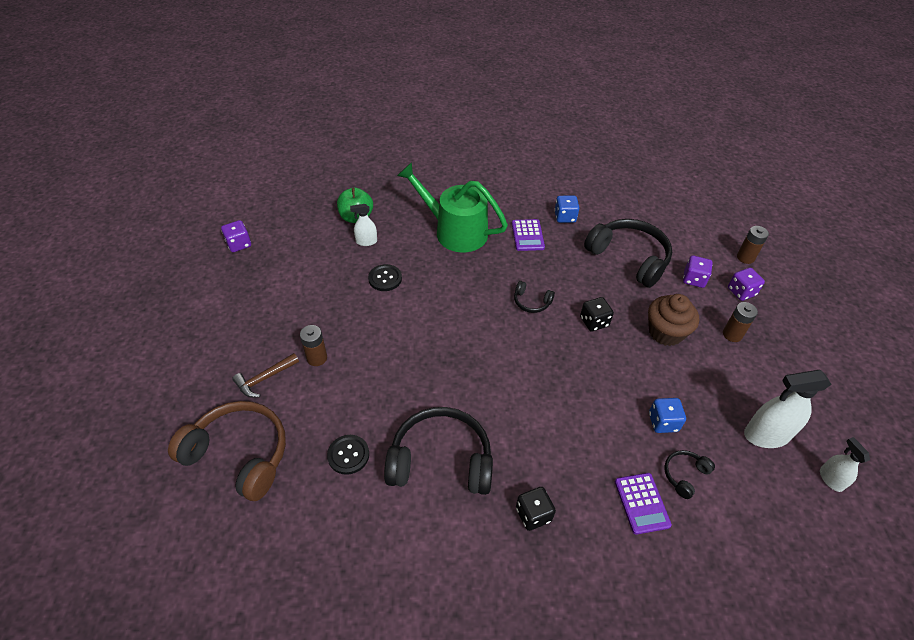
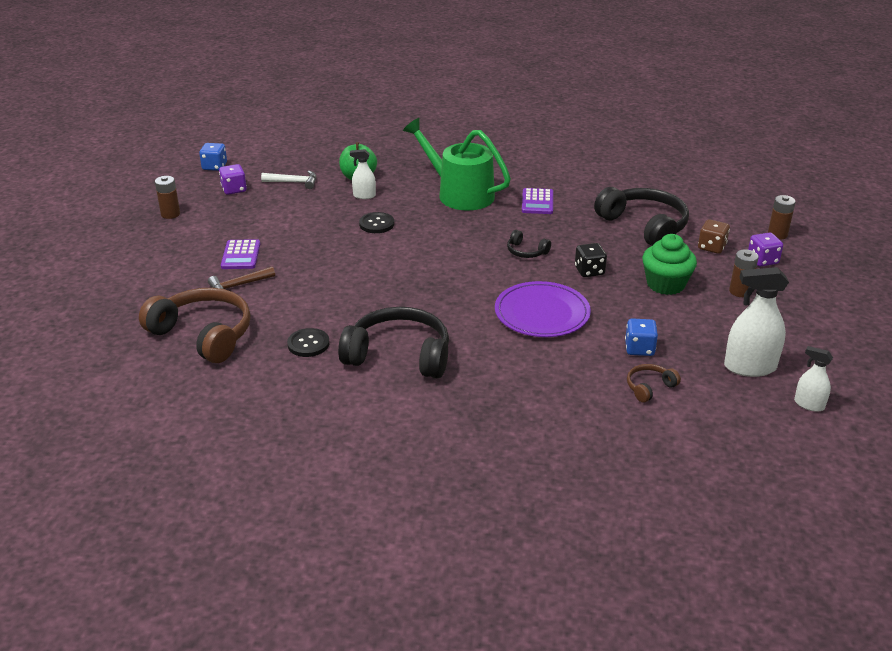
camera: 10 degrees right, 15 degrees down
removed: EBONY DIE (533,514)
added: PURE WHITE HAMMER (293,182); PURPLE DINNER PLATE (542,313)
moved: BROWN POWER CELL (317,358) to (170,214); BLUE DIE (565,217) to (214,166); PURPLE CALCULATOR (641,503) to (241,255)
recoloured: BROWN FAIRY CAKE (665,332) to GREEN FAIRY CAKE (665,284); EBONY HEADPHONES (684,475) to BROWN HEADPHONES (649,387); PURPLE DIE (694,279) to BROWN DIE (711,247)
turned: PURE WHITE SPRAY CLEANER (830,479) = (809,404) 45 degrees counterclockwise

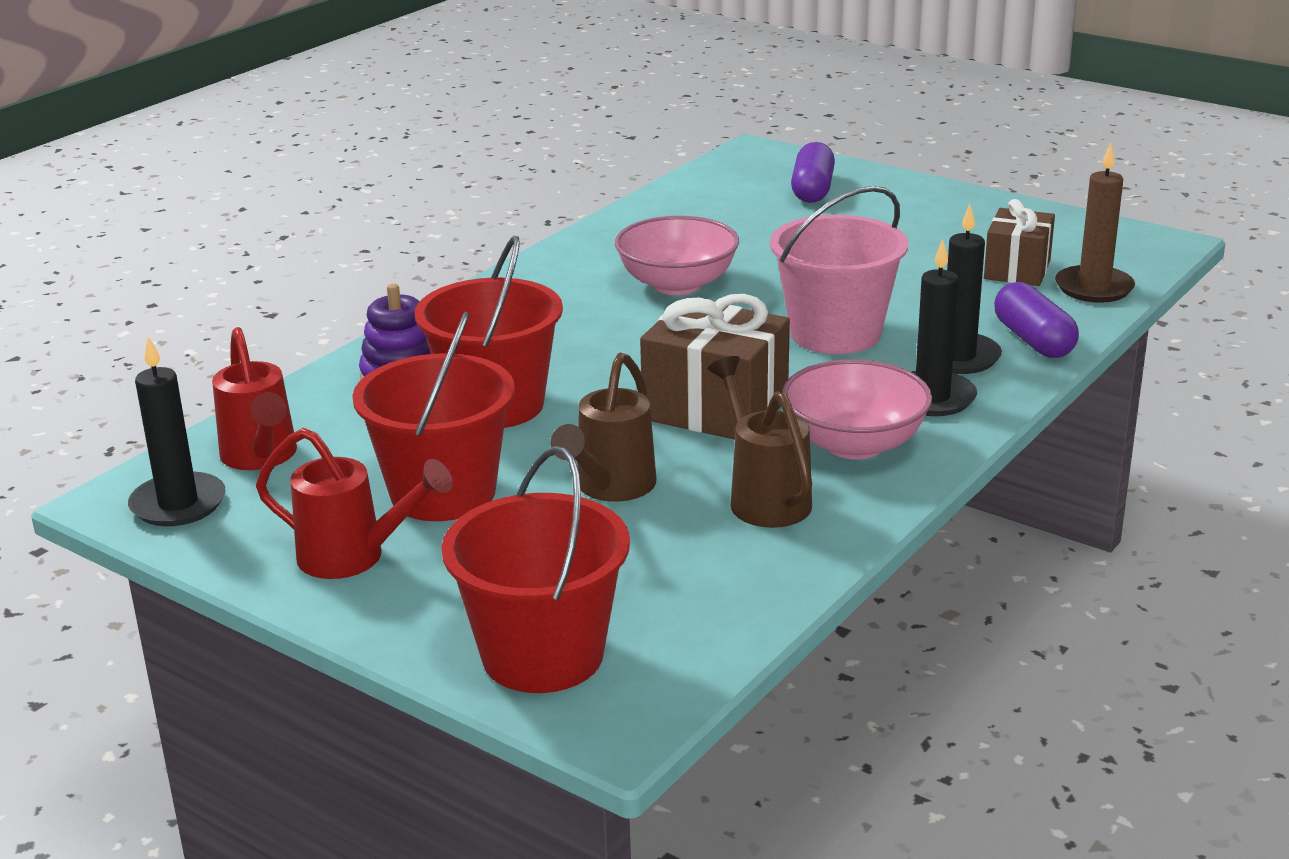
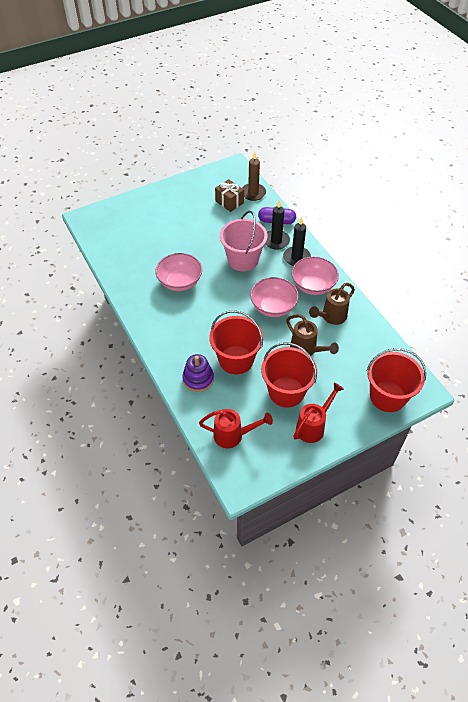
camera: 65 degrees left, 25 degrees up
removed: EBONY CANDLE (178,504); PURPLE PILL SHAPE (812,190)
replaced: BROWN WRAPPED GIFT (715,409) to ROSE-PINK SERVING BOWL (273,307)
turned: BROWN WATERING CAN (763,497) = (331,317) 45 degrees counterclockwise

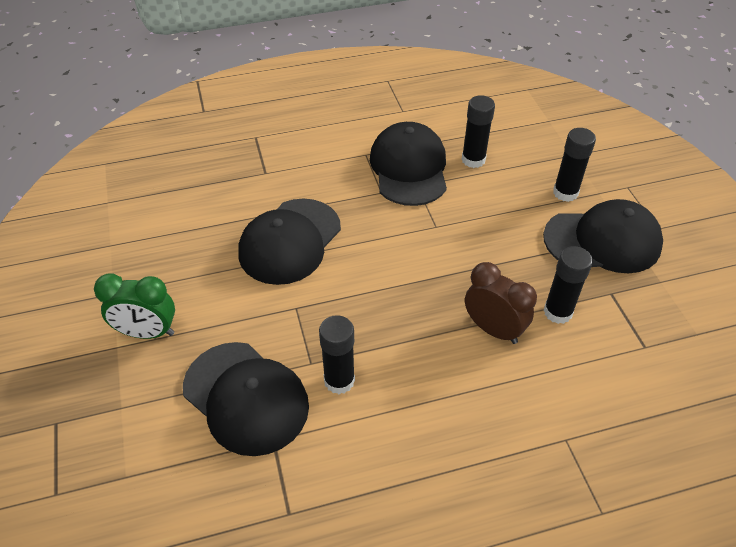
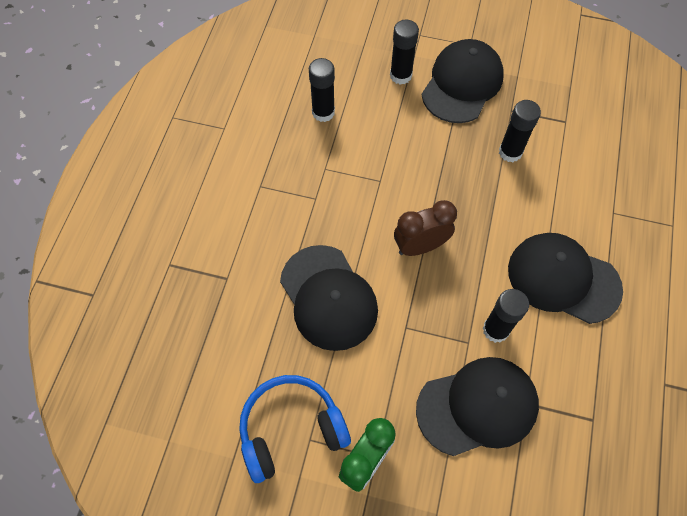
camera: 60 degrees left, 15 degrees up
added: BLUE HEADPHONES (291,430)
moved: EBONY CAP (409,168) to (563,279); BROWN CLOCK (493,329) to (420,246)

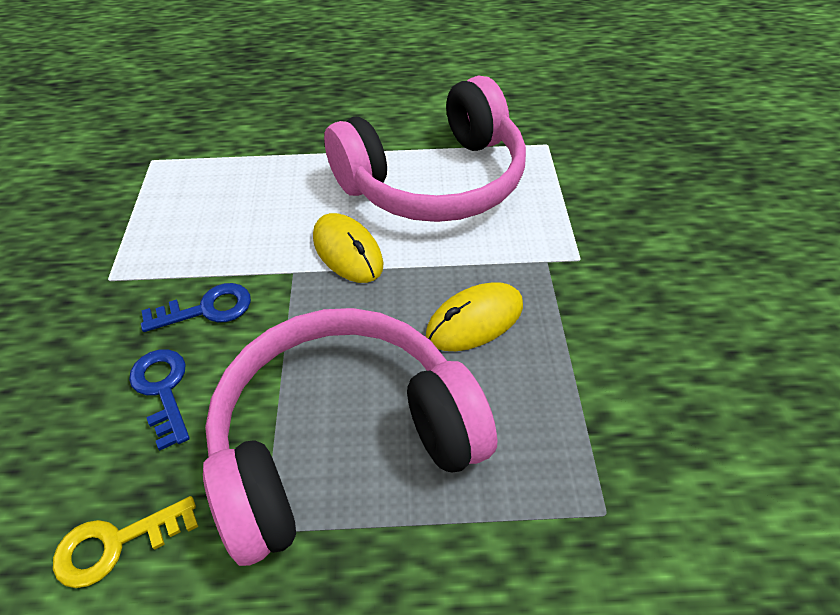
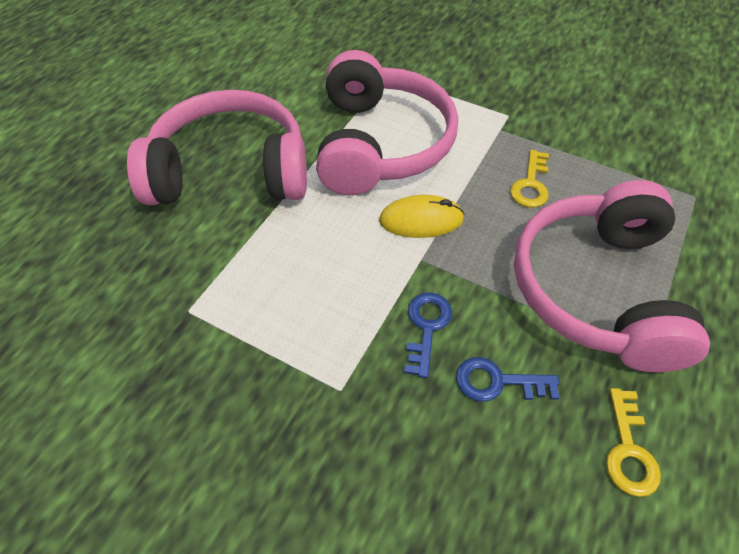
camera: 60 degrees left, 5 degrees up
added: ROSE-PINK HEADPHONES (230,172)
replaced: GOLDEN MOUSE (475,320) to GOLDEN LATCHKEY (531,184)

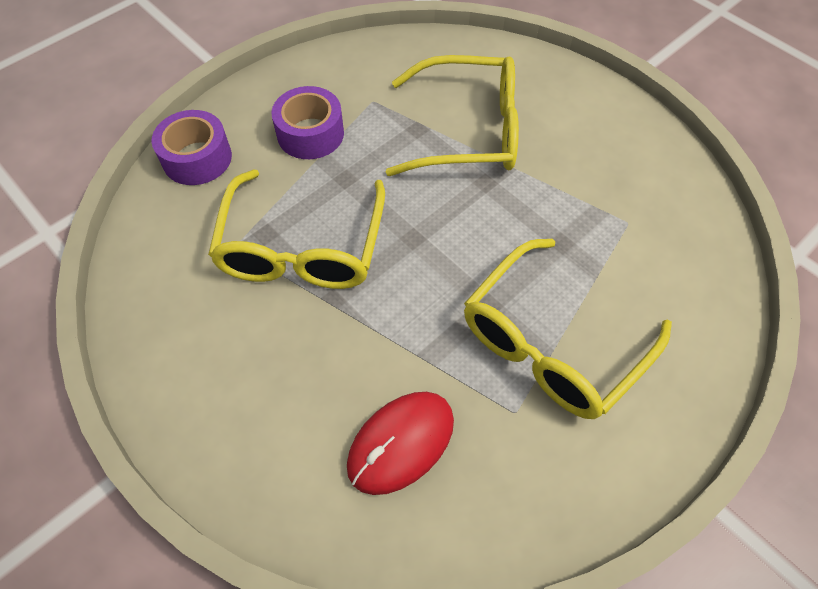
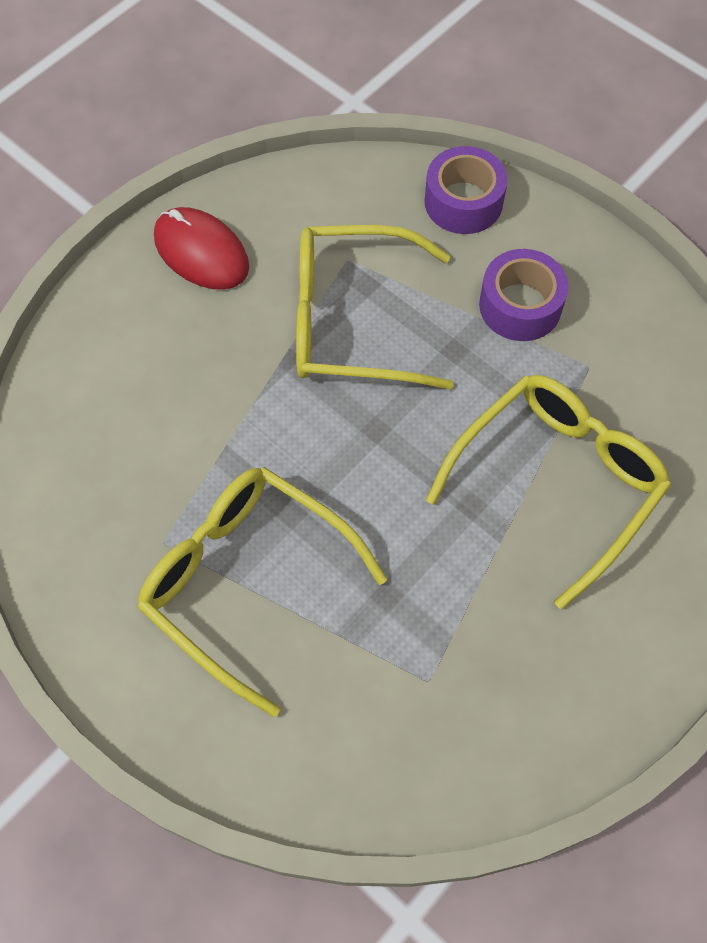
camera: 85 degrees right, 5 degrees up
moved: RED MOUSE (401,443) to (201,252)
turned: GOLDEN GLASSES (468,131) = (557,482) 135 degrees counterclockwise

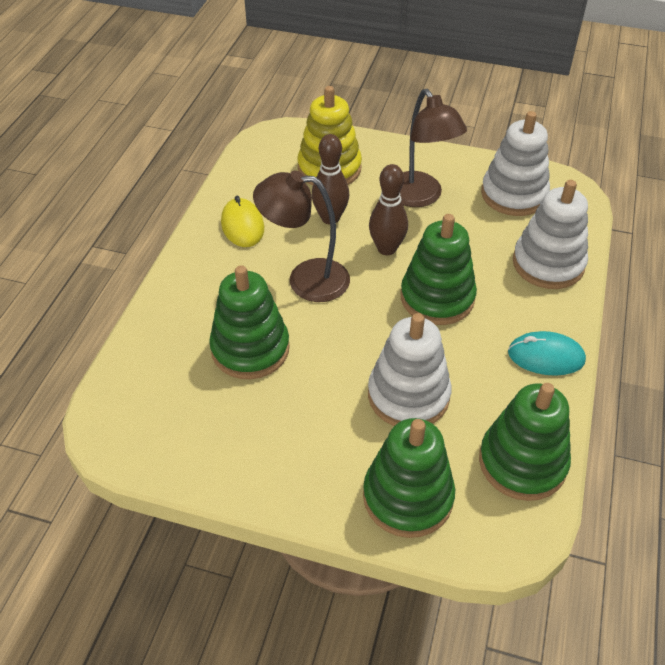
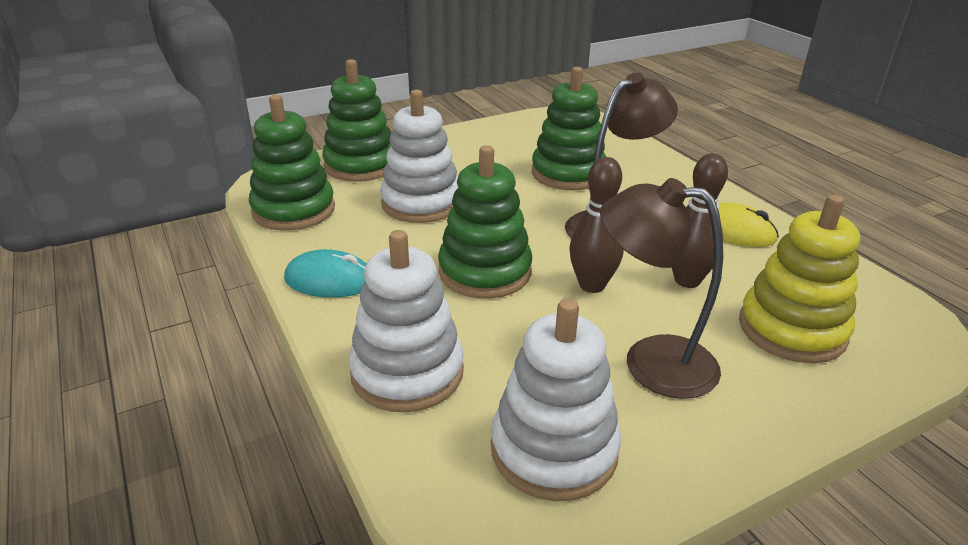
camera: 135 degrees right, 15 degrees down
turned: TEAL MOUSE (545,356) = (330,280) 45 degrees clockwise

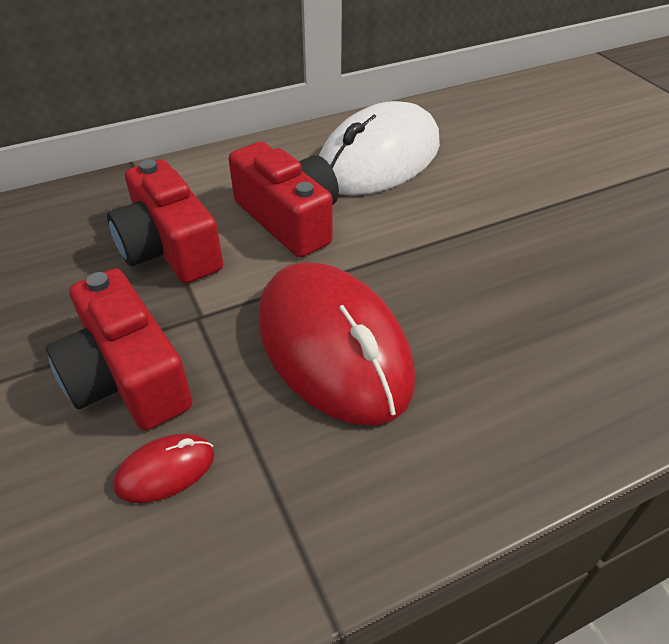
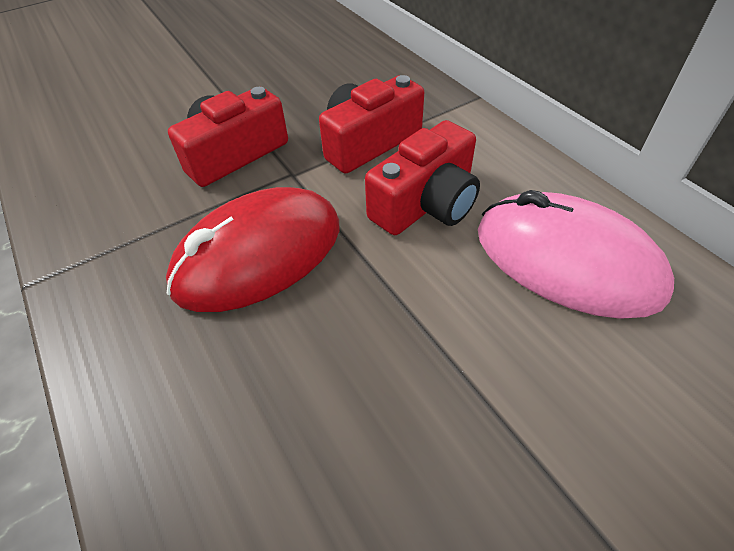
camera: 85 degrees right, 5 degrees up
removed: RED MOUSE (165,470)
recoloured: PURE WHITE MOUSE (379,159) to ROSE-PINK MOUSE (566,261)

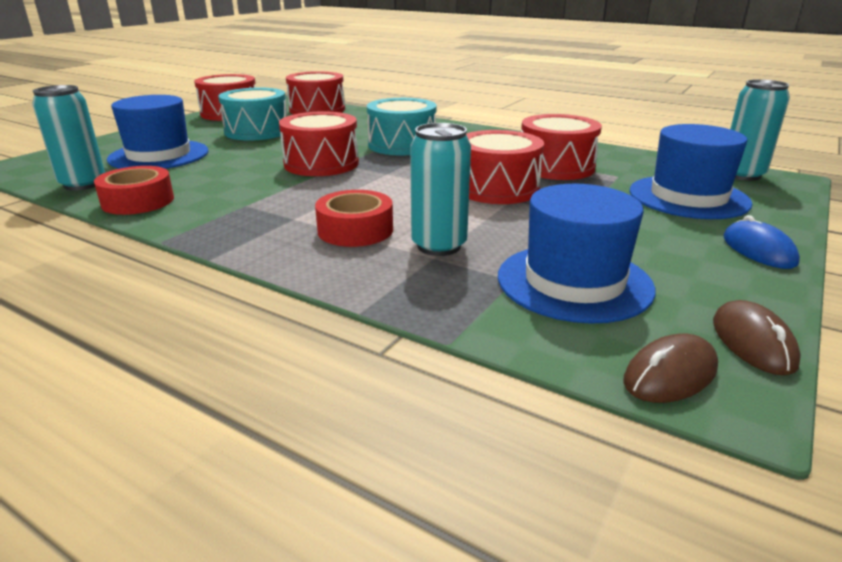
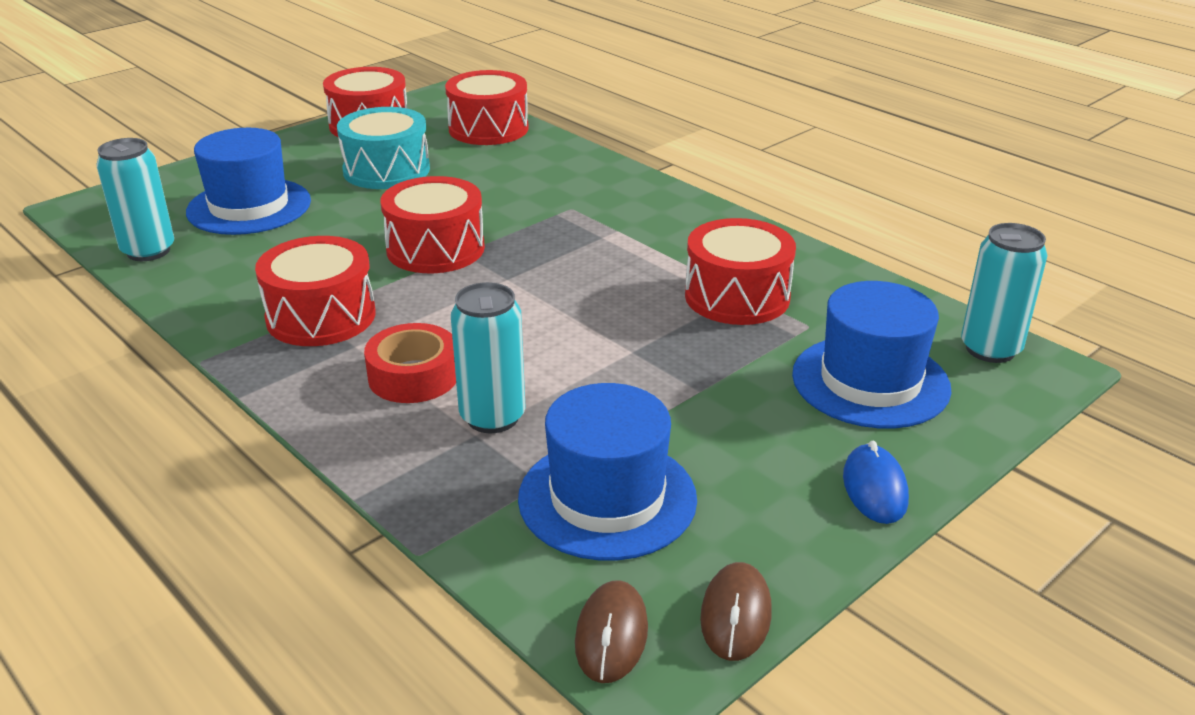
camera: 15 degrees right, 5 degrees up
removed: RED STICKY TAPE (138,201); TEAL DRUM (402,145)
moved: RED DRUM (497,188) to (321,316)
turned: BROWN MOUSE (670,374) = (611,635) 60 degrees counterclockwise

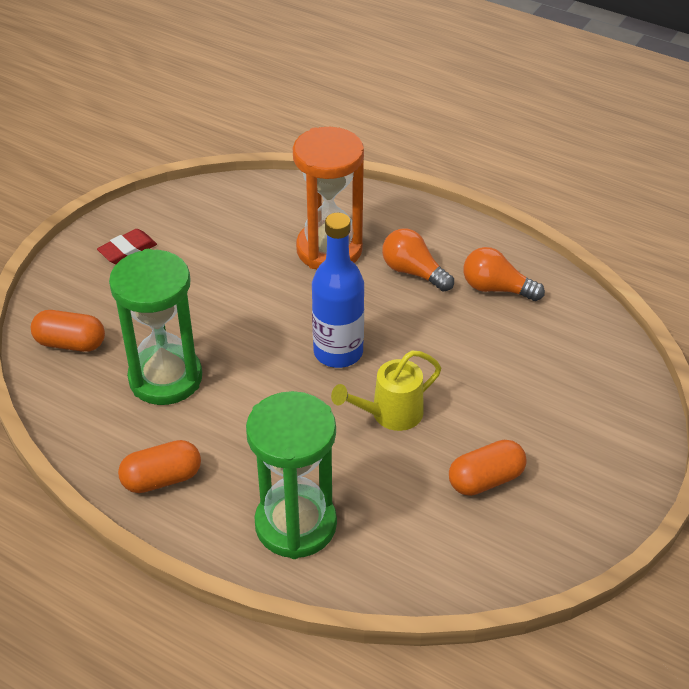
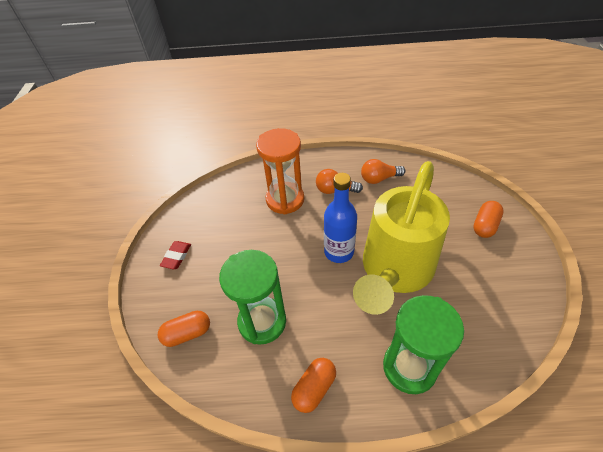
camera: 30 degrees left, 5 degrees up
moved: ORANGE PILL SHAPE (485,480) to (485,225)
resized: GOLDEN WATERING CAN (390,414) = (394,271) x2.42

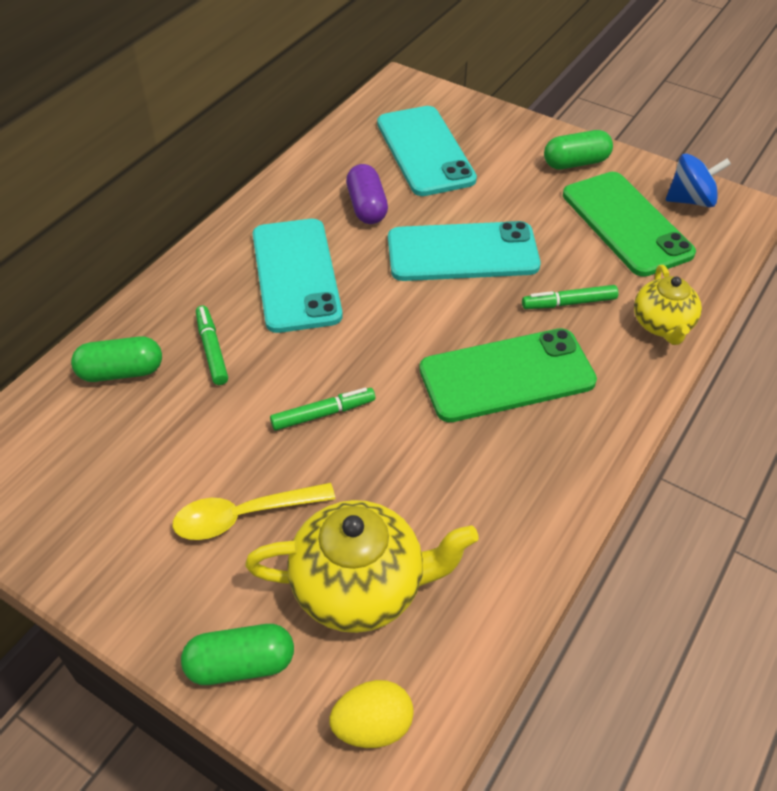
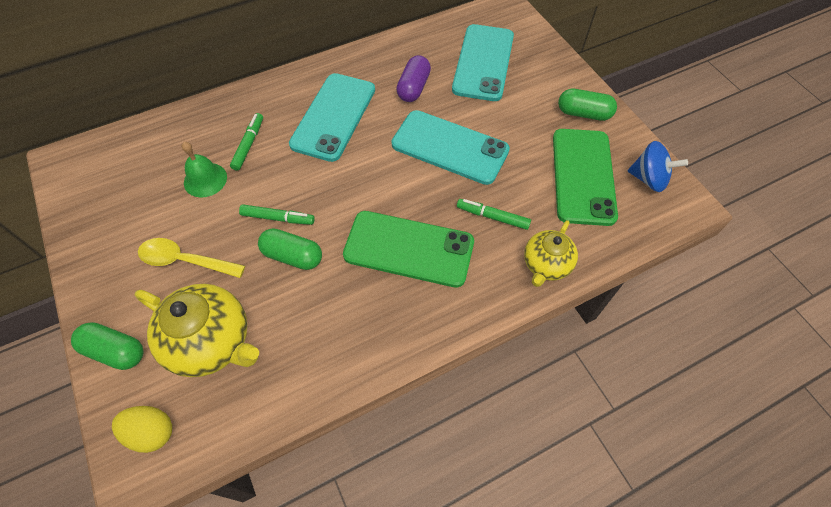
camera: 30 degrees right, 10 degrees up
added: GREEN BELL (205,179)
moved: GREEN PILL SHAPE (121,372) to (293,256)

